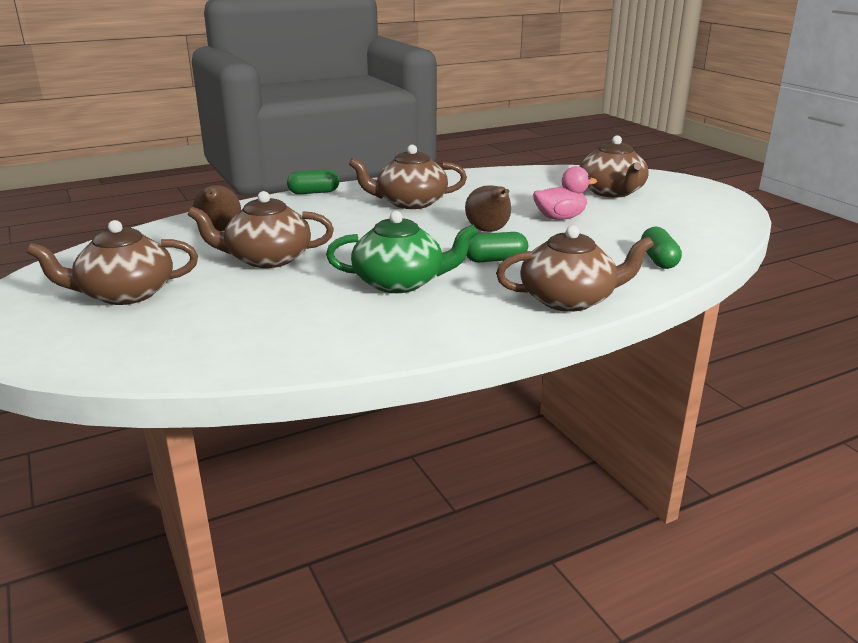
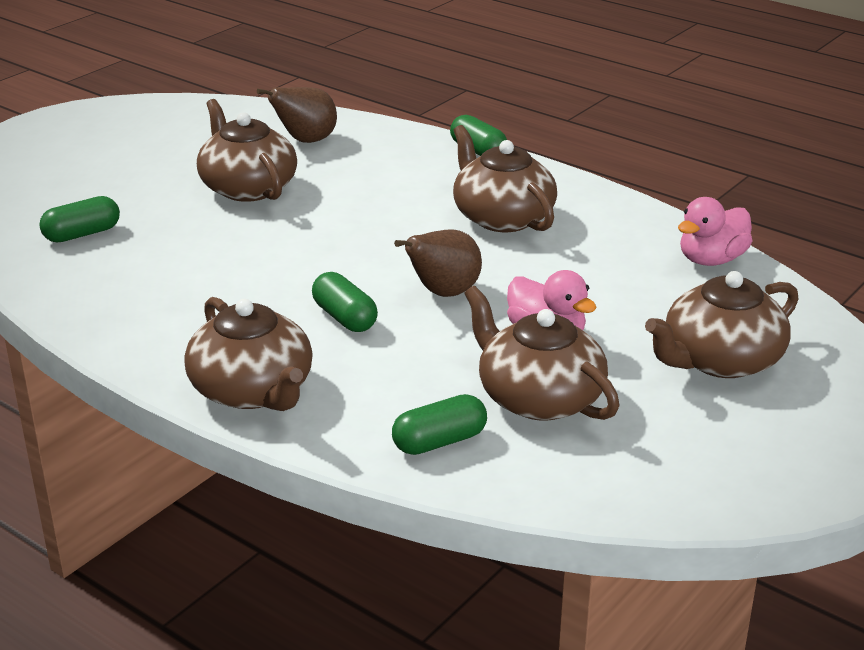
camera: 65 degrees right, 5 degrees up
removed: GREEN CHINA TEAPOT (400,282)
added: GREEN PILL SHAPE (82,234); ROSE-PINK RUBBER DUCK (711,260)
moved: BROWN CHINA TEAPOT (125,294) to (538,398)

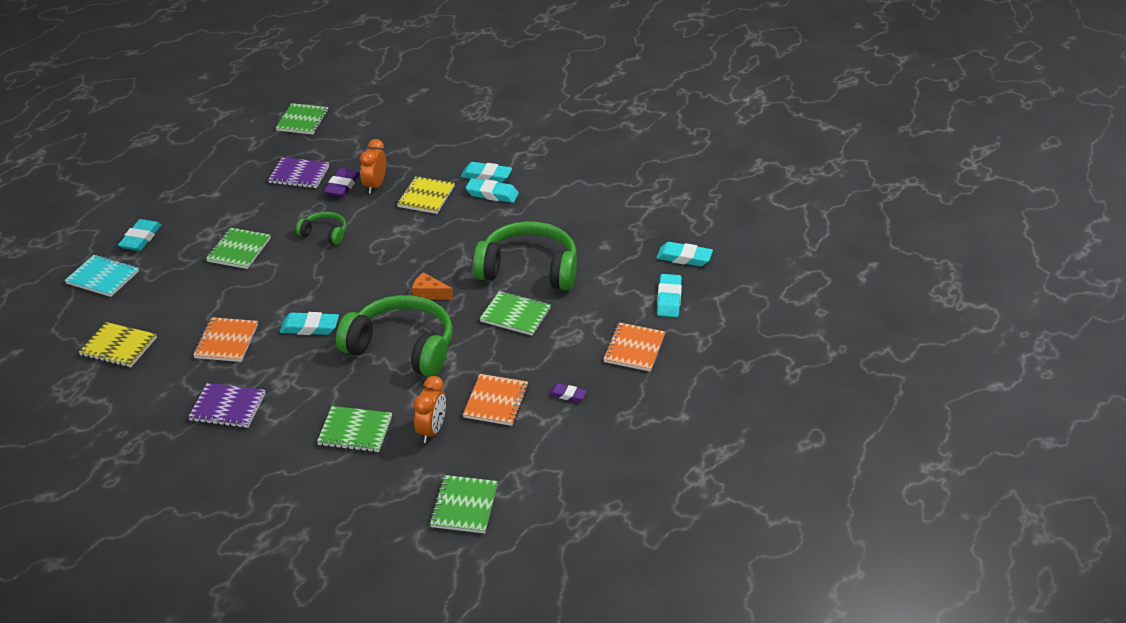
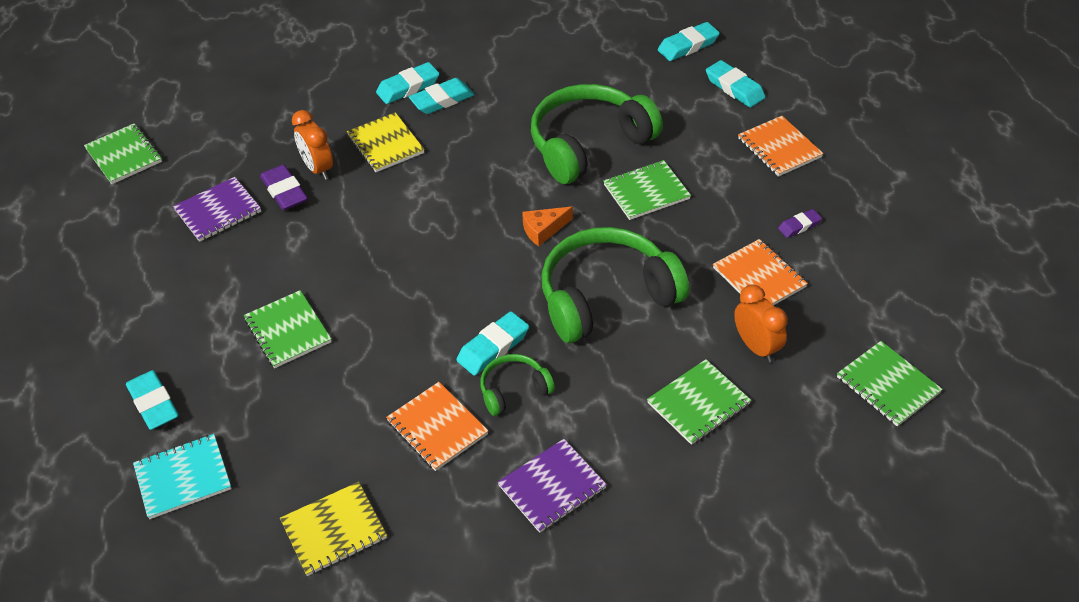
camera: 45 degrees left, 10 degrees up
moved: GREEN HEADPHONES (324,234) to (514,390)

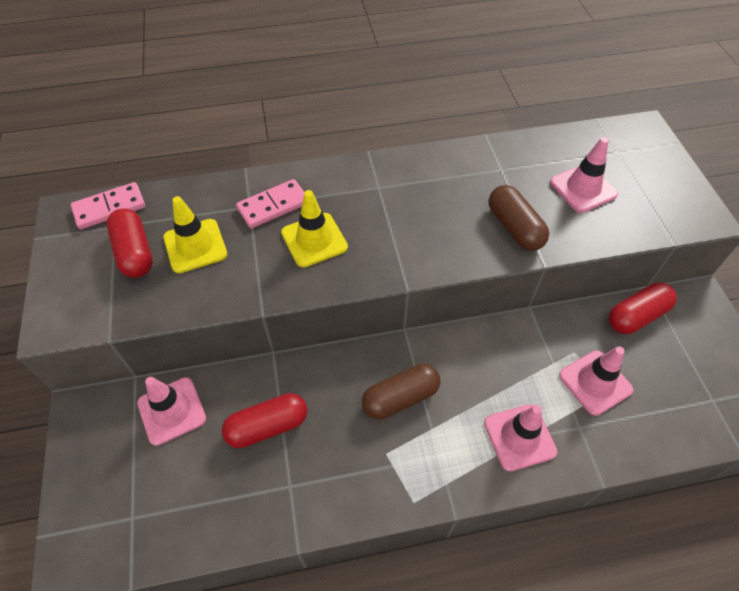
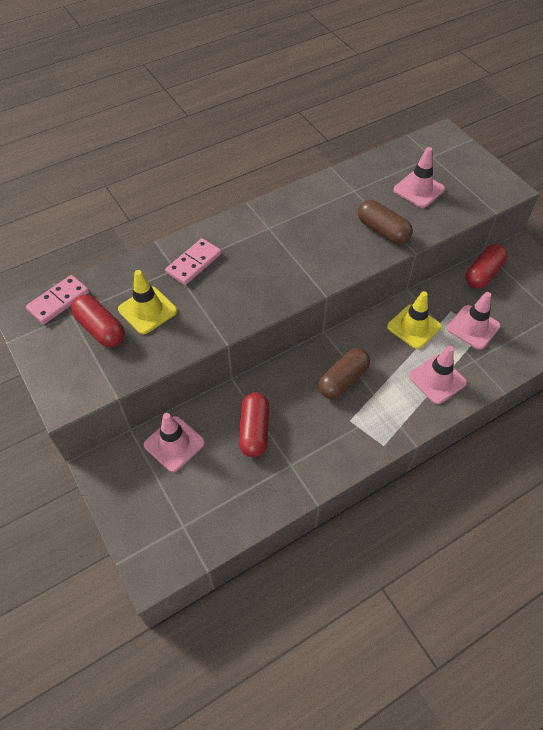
camera: 20 degrees left, 0 degrees up
moved: GOLDEN TRAFFIC CONE (314,240) to (413,327)
turned: RED PILL SHAPE (267,426) = (254,430) 45 degrees counterclockwise

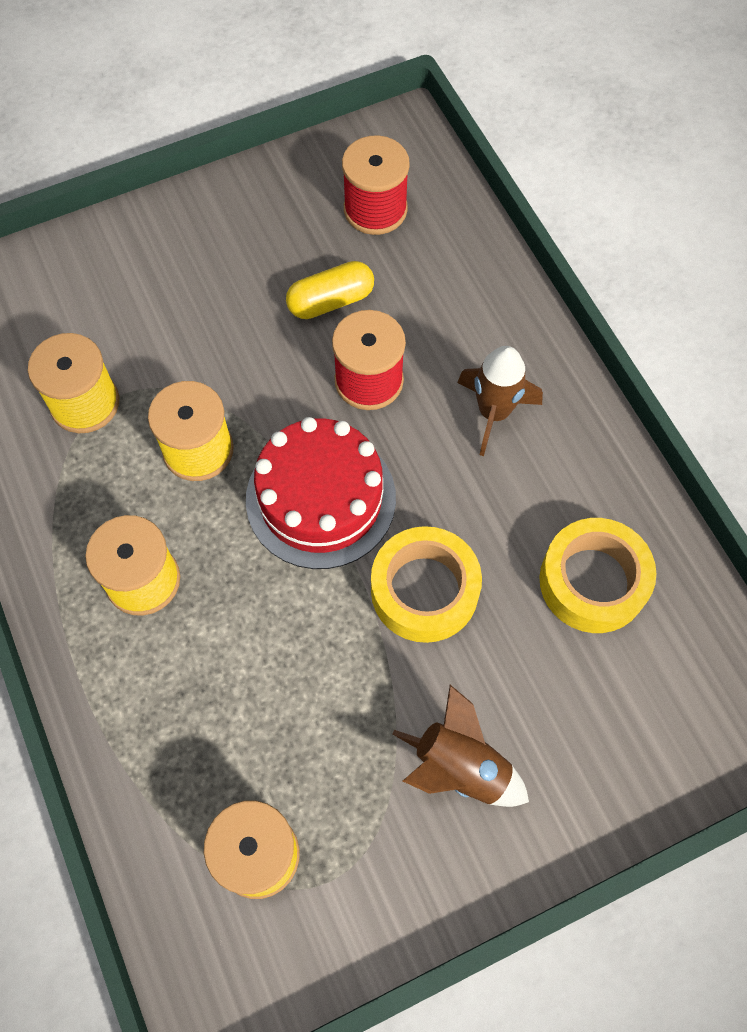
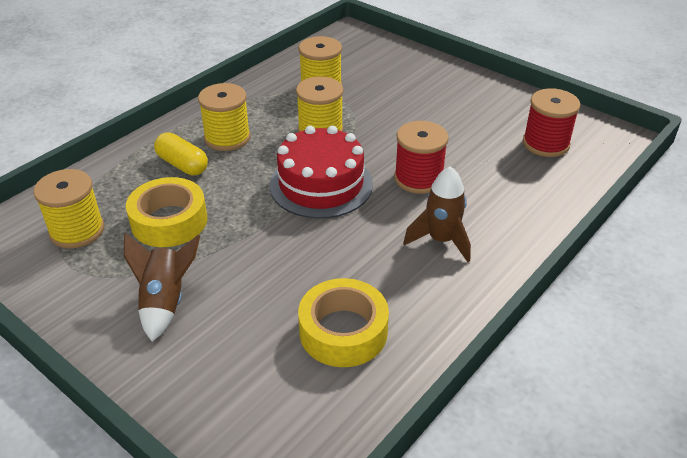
camera: 65 degrees right, 25 degrees down
moved: GOLDEN PILL SHAPE (330,301) to (182,165); GOLDEN STICKY TAPE (424,590) to (169,221)

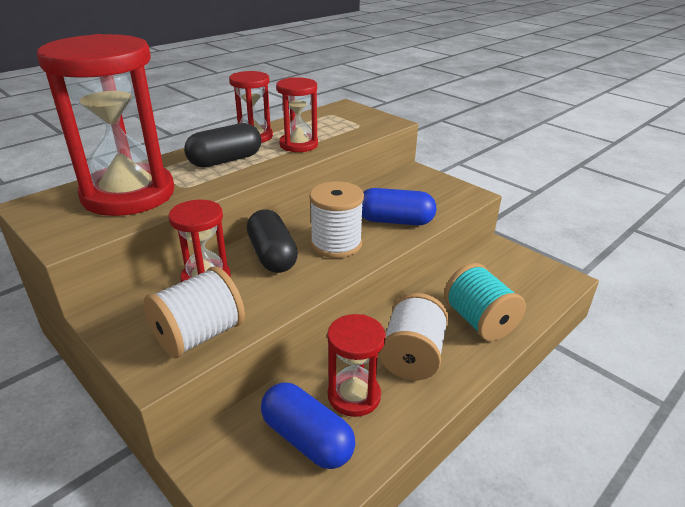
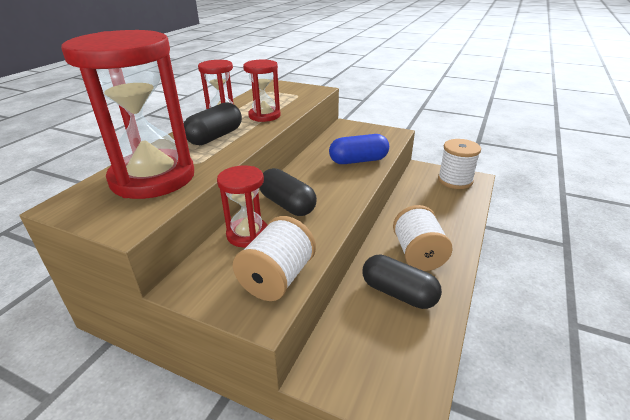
camera: 20 degrees left, 0 degrees up
removed: BLUE PILL SHAPE (307,439); TEAL SPOOL (479,321)
moved: PURE WHITE SPOOL (336,244) to (455,180)
replaced: RED HOURGLASS (354,396) to EBONY PILL SHAPE (398,293)

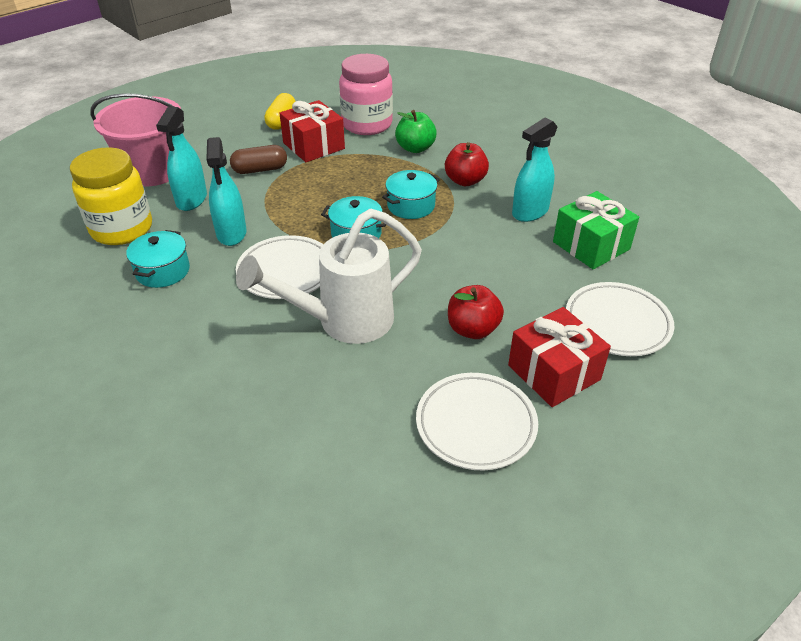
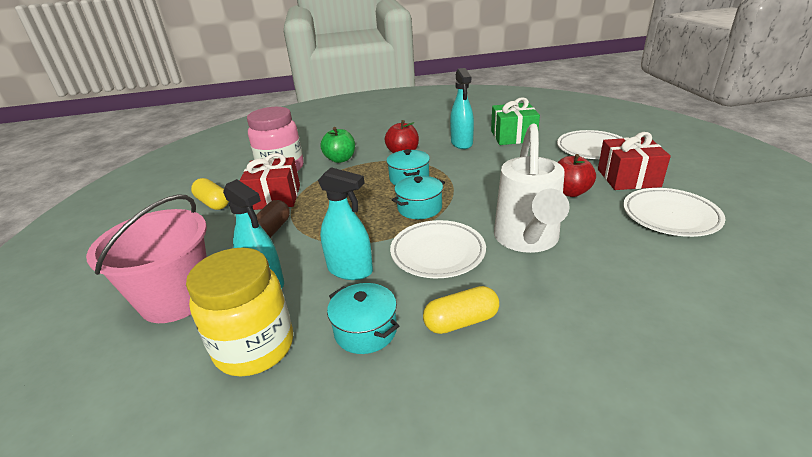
camera: 55 degrees left, 10 degrees down
added: GOLDEN PILL SHAPE (461,321)

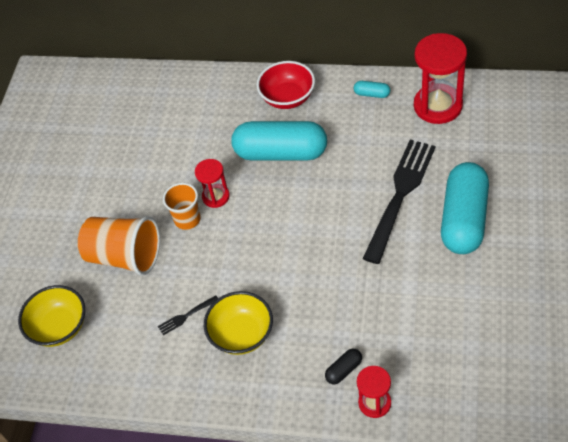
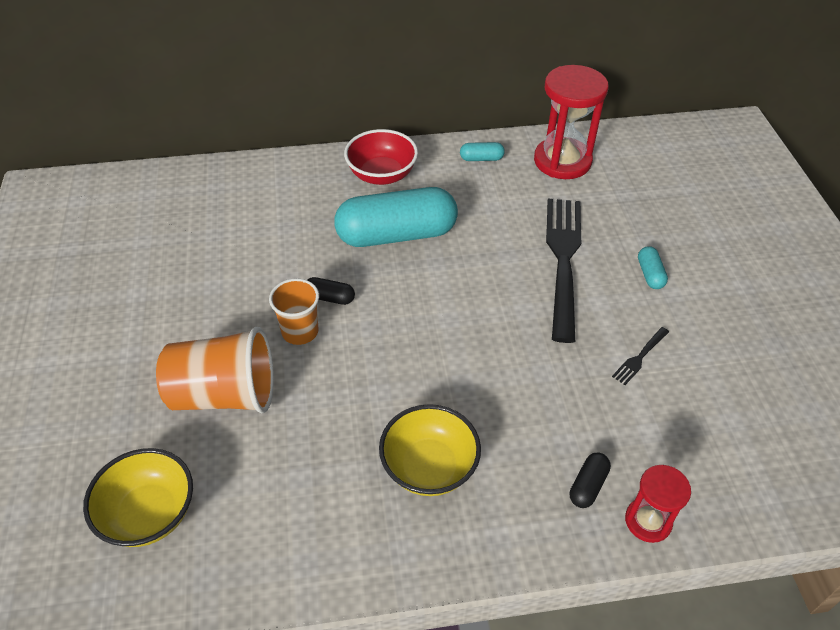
camera: 25 degrees left, 5 degrees down
moved: EBONY TABLE FORK (187,315) to (640,357)
replaced: RED HOURGLASS (216,196) to EBONY PILL SHAPE (329,298)
resized: TEAL PILL SHAPE (464,219) = (650,274) x0.40

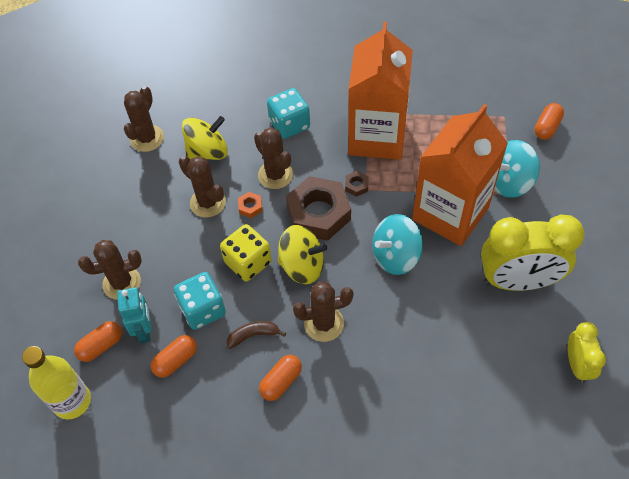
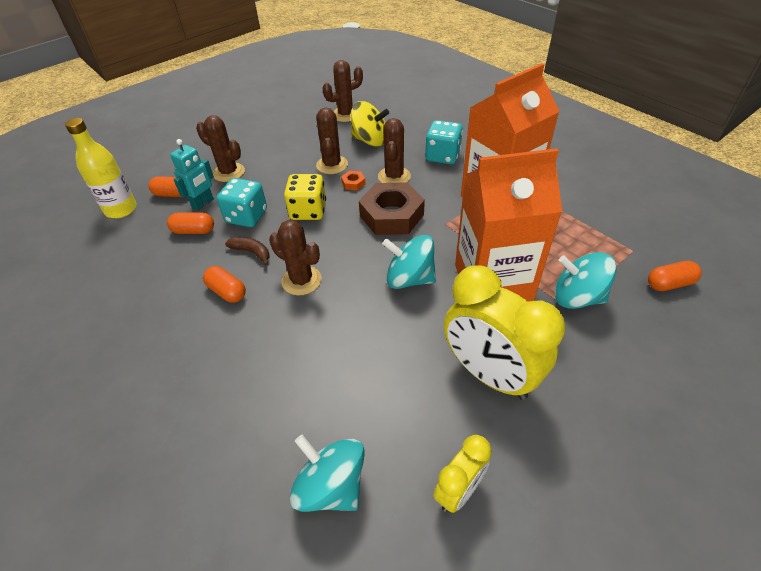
camera: 45 degrees right, 10 degrees down
removed: GOLDEN TOY TOP (302,266); BROWN HEXAGON NUT (356,185)
added: TEAL TOY TOP (331,486)
turned: ORANGE PILL SHAPE (281,382) = (227,292) 45 degrees clockwise

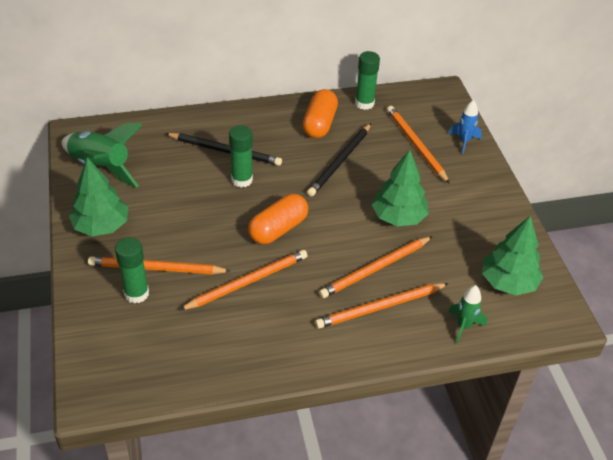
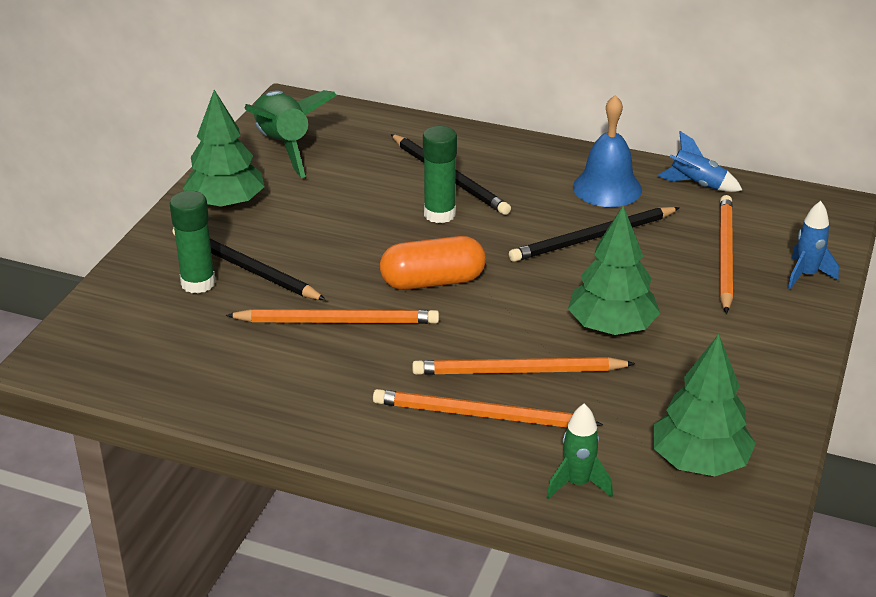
camera: 35 degrees right, 10 degrees down
replaced: ORANGE PILL SHAPE (320,124) to BLUE BELL (607,188); GREEN GLUE (364,103) to BLUE TOY ROCKET (696,185)
recoloured: ORANGE LEAD PENCIL (156,268) to EBONY LEAD PENCIL (244,267)

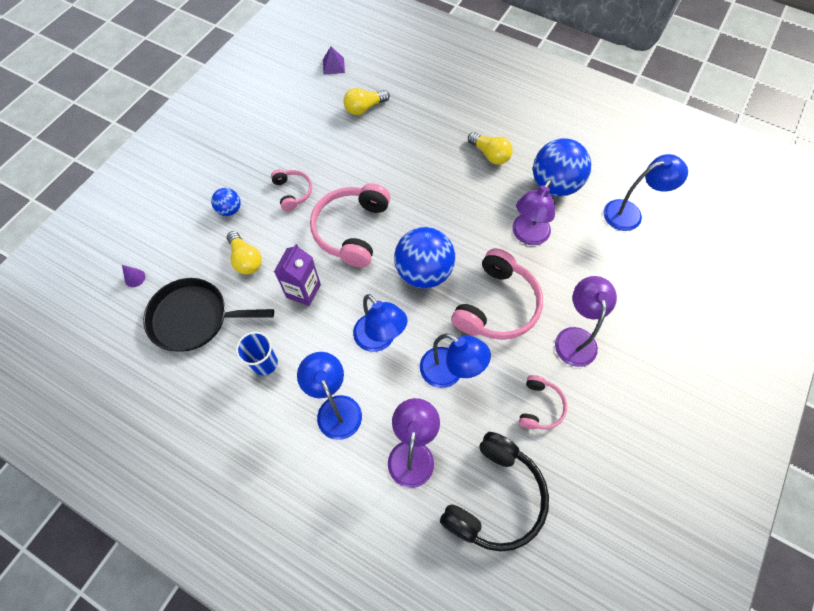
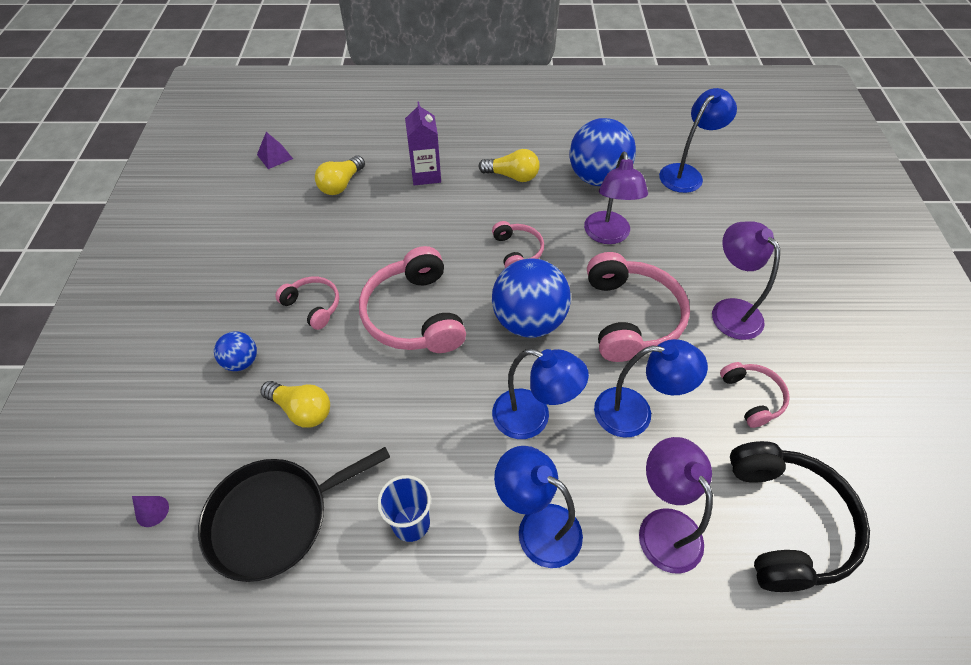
camera: 30 degrees left, 10 degrees down
added: ROSE-PINK HEADPHONES (517,251)
moved: PURPLE JUICE CARTON (303,291) to (426,175)

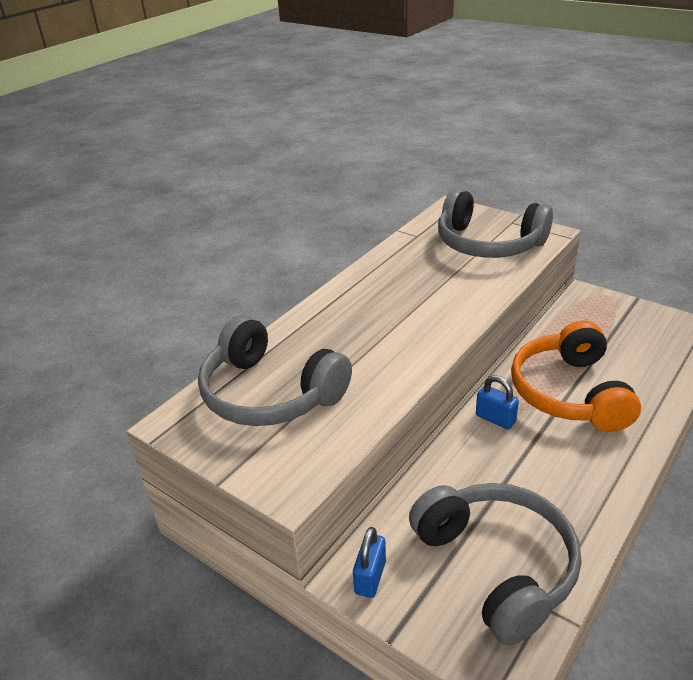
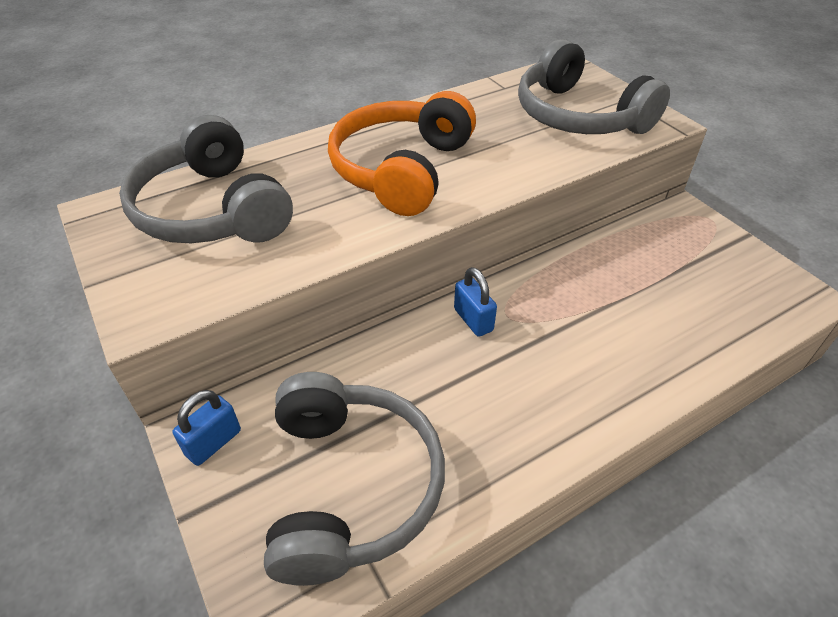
camera: 20 degrees right, 10 degrees up
moved: ORANGE HEADPHONES (569,392) to (402,169)

